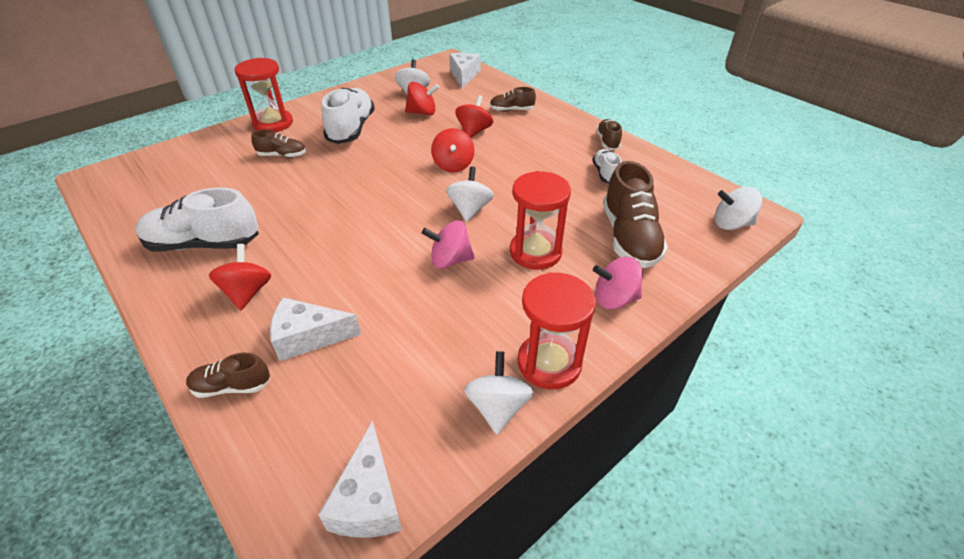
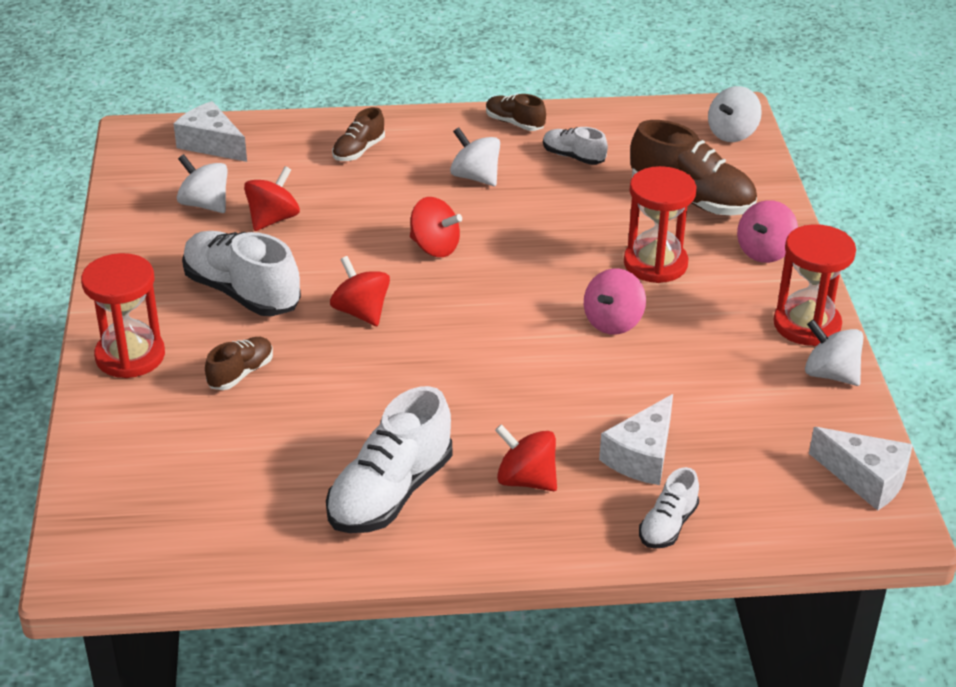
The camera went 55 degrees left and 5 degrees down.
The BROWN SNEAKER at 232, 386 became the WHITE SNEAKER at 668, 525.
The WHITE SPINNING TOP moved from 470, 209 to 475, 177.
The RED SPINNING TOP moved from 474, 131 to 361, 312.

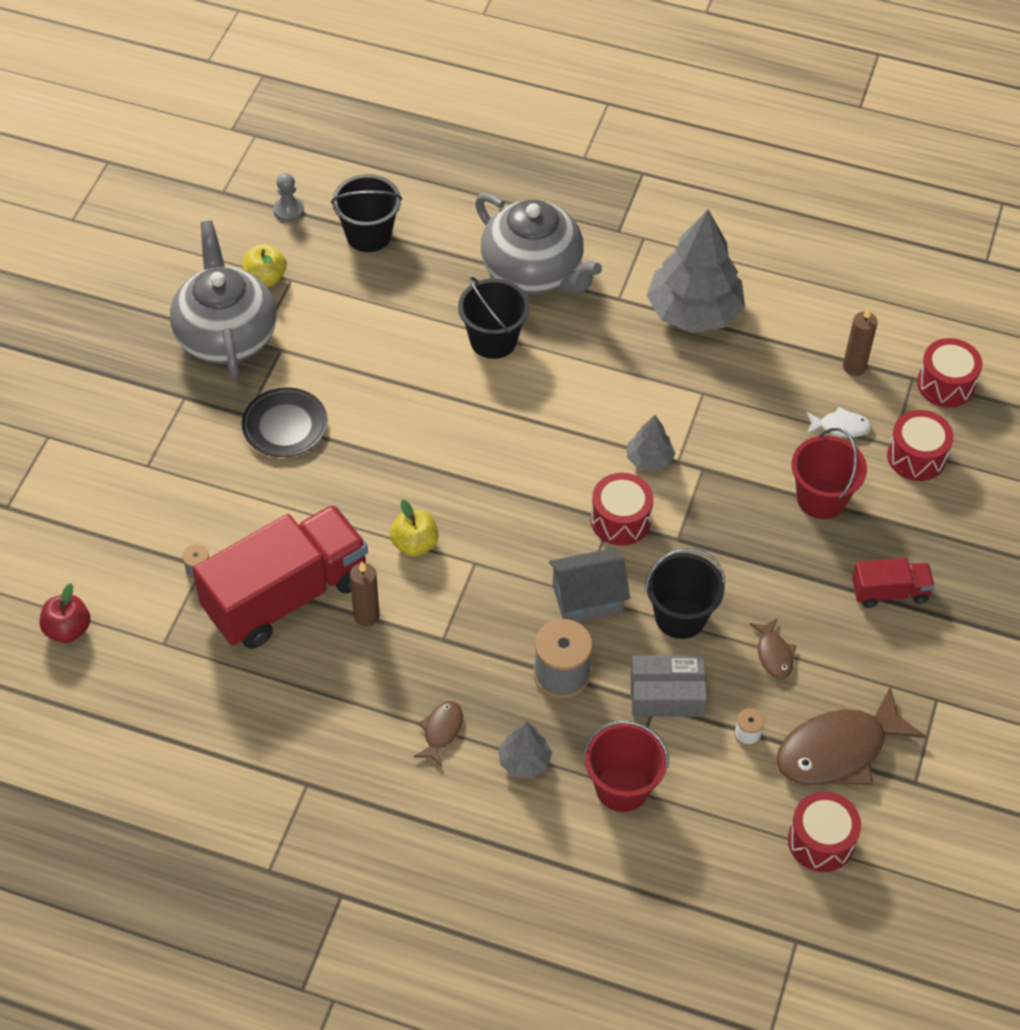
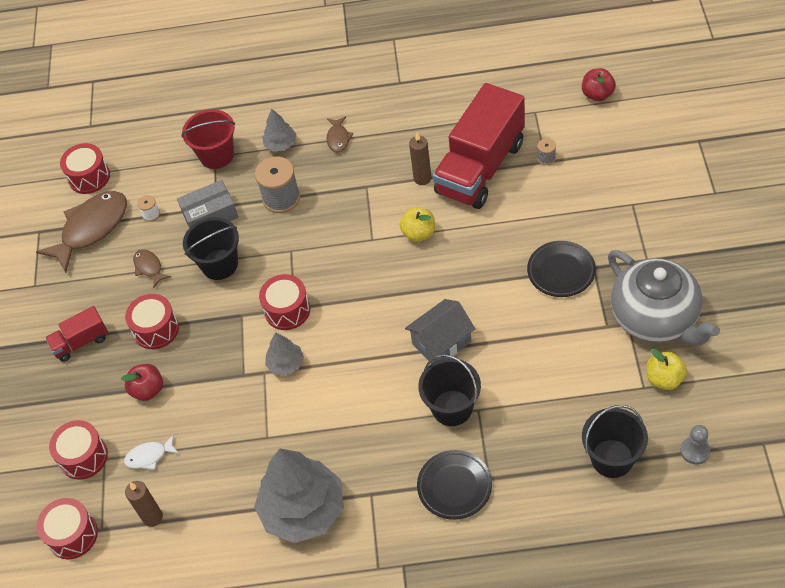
The camera went 165 degrees right and 0 degrees up.
The GRAY TEAPOT at 533, 272 was replaced by the BLACK FLAT DISH at 454, 486.
The GRAY COTTAGE moved from 587, 599 to 441, 343.
The RED SAND BUCKET at 821, 498 was replaced by the RED APPLE FRUIT at 148, 390.
The RED TOY DRUM at 156, 329 appeared.

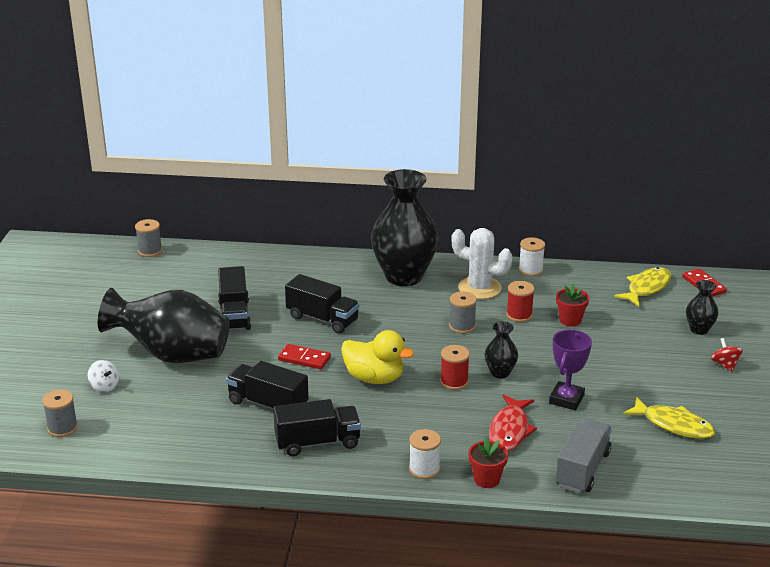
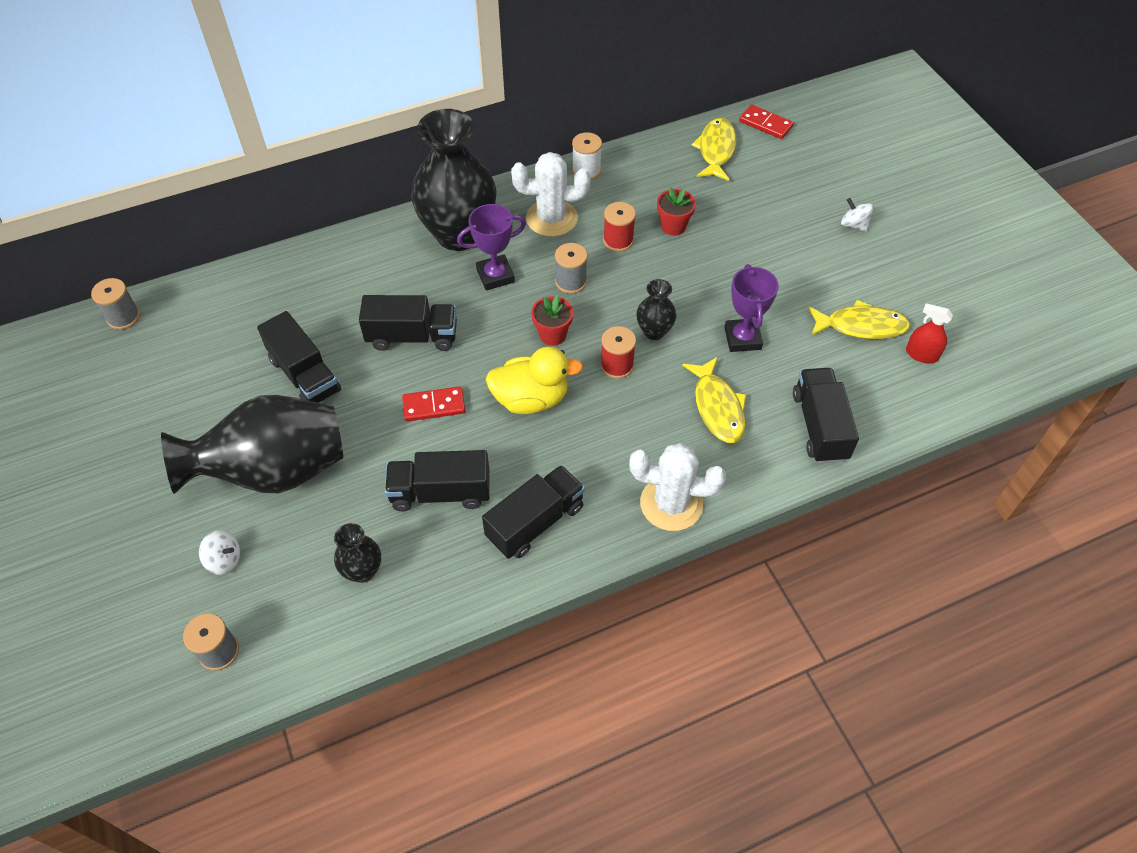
The camera went 30 degrees left and 25 degrees up.
The WHITE REEL OF THREAD at 424, 469 was replaced by the WHITE SAGUARO CACTUS at 671, 503.
The RED POTTED PLANT moved from 486, 479 to 552, 335.
The RED FISH at 510, 430 became the BRIGHT YELLOW FISH at 717, 407.
The GRAY TRUCK at 582, 469 became the BLACK TRUCK at 819, 426.
The BLACK TALL VASE moved from 699, 329 to 363, 571.
The RED SPINNING TOP at 725, 365 became the WHITE SPINNING TOP at 854, 225.
The VIOLET AWARD CUP at 495, 276 appeared.
The RED SPRAY BOTTLE at 921, 354 appeared.

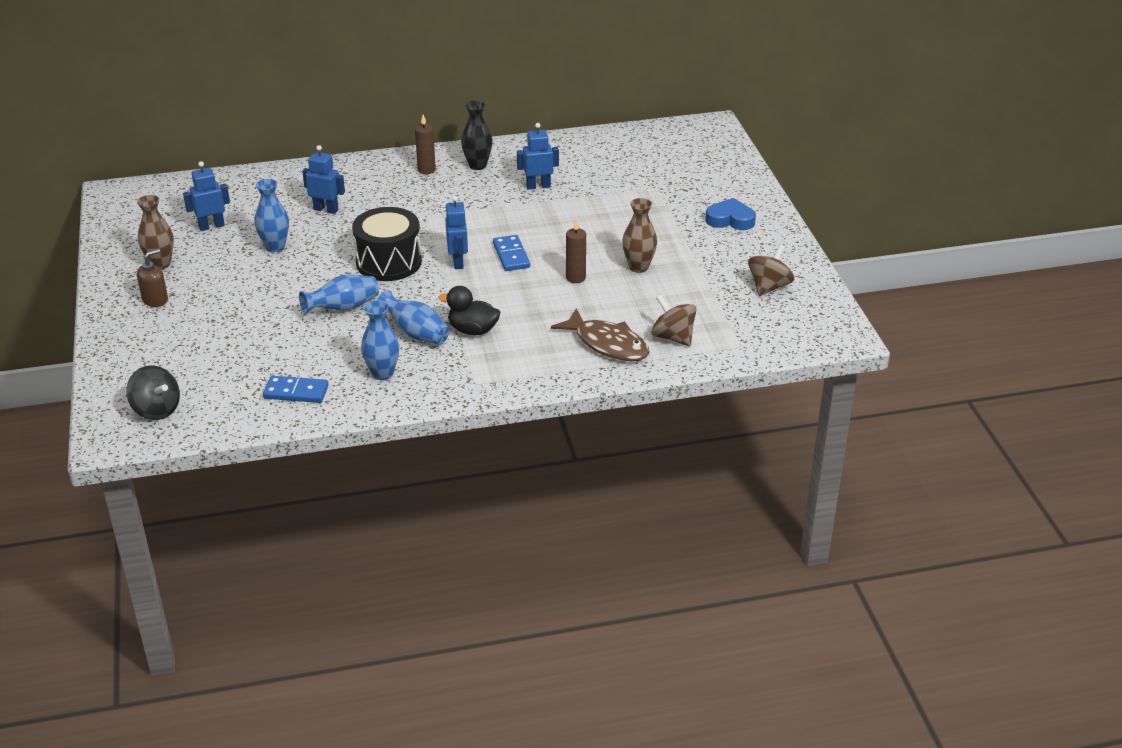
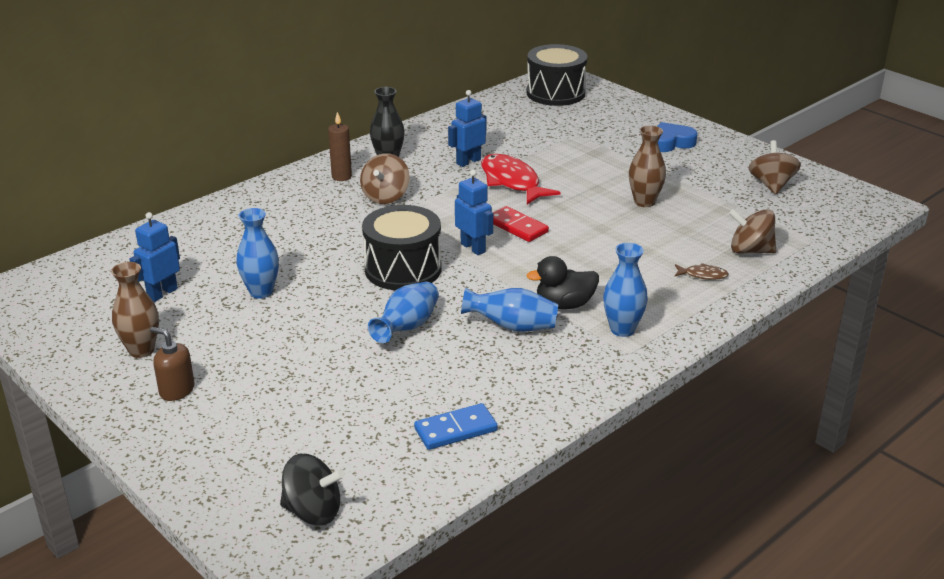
The camera went 30 degrees left and 5 degrees down.
The BROWN PUMP BOTTLE at 155, 300 turned 75 degrees counterclockwise.
The ROYAL BLUE ROBOT FIGURE at 326, 209 disappeared.
The ROYAL BLUE TALL VASE moved from 382, 373 to 622, 329.
The ROYAL BLUE DOMINO at 511, 255 became the RED DOMINO at 517, 227.
The BROWN FISH at 607, 344 changed to 0.46 times the size.
The BROWN PILLAR CANDLE at 575, 278 disappeared.
The BROWN SPINNING TOP at 385, 197 appeared.
The RED FISH at 512, 182 appeared.
The BLACK TOY DRUM at 555, 93 appeared.

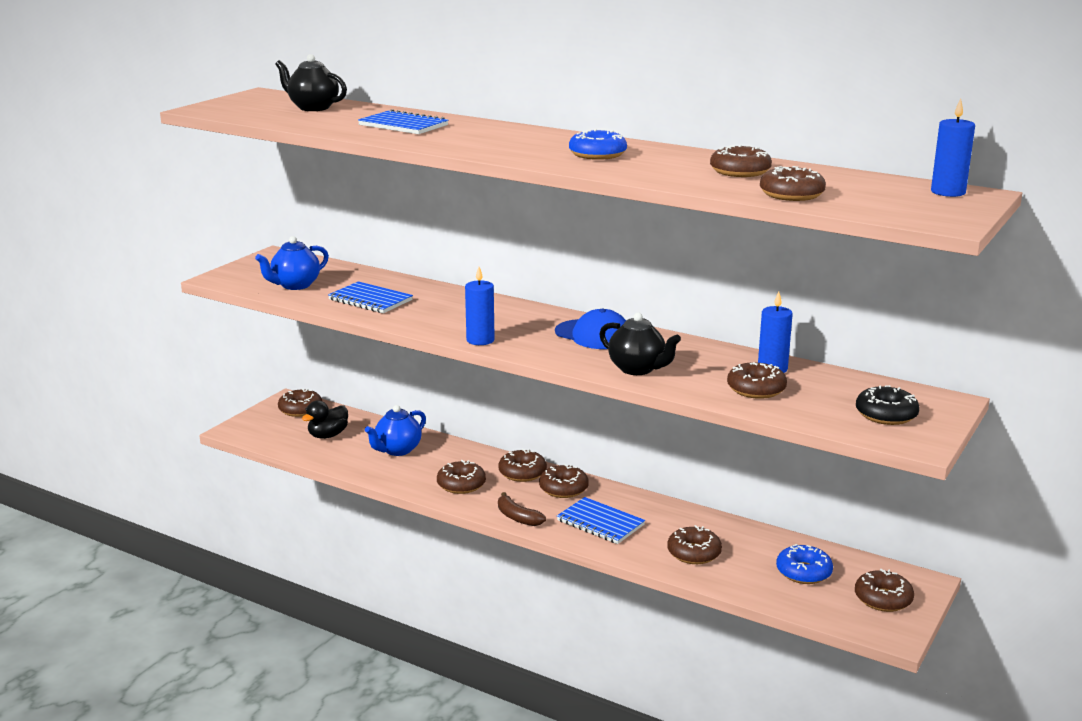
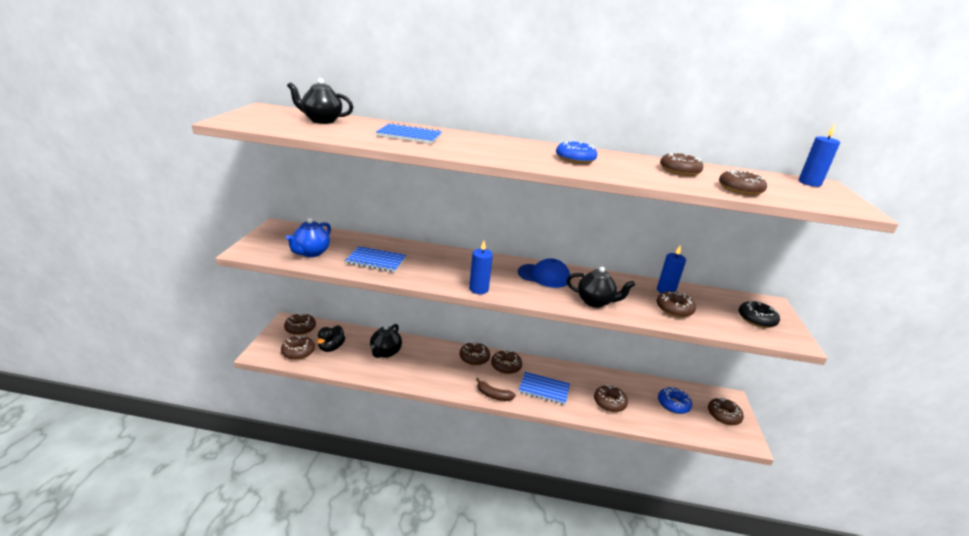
The camera went 25 degrees left and 5 degrees up.
The ROYAL BLUE TEAPOT at 397, 450 became the BLACK TEAPOT at 385, 352.
The BROWN DONUT moved from 461, 484 to 298, 352.

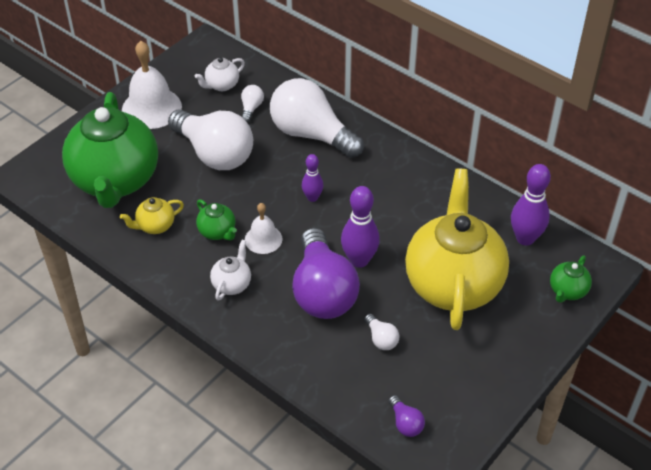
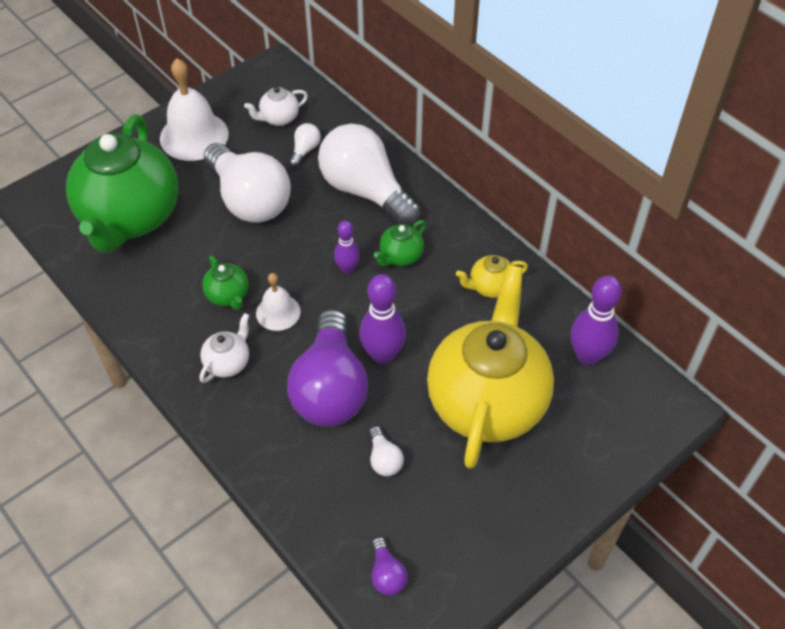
The camera went 10 degrees right and 5 degrees up.
The BRIGHT YELLOW TEAPOT moved from 155, 226 to 490, 287.
The EMERALD TEAPOT moved from 567, 291 to 400, 256.

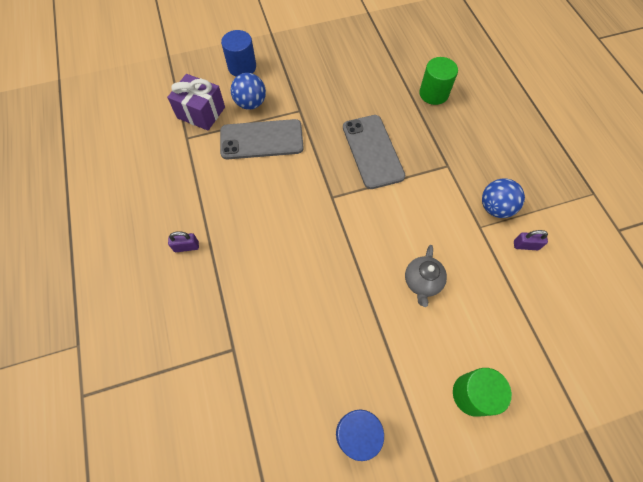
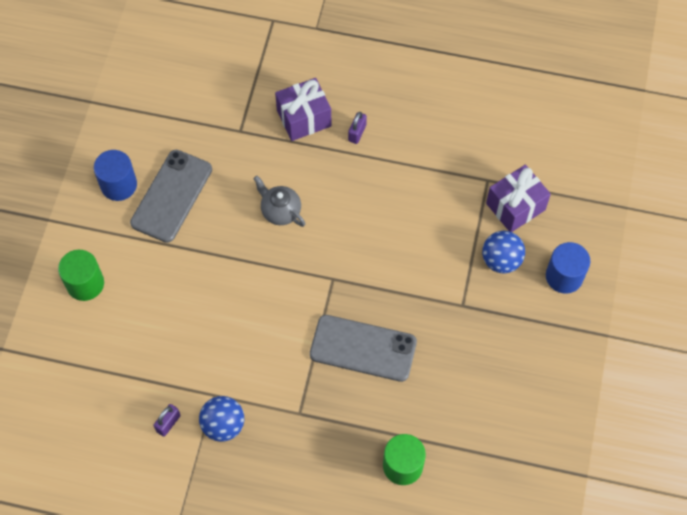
The camera went 120 degrees right and 0 degrees up.
The GRAY PHONE moved from 261, 140 to 171, 196.
The GRAY TEAPOT moved from 422, 282 to 280, 211.
The VIOLET GIFT at 304, 118 appeared.

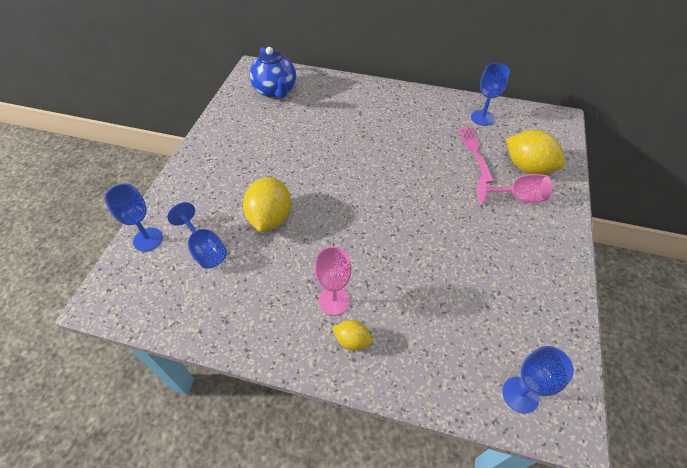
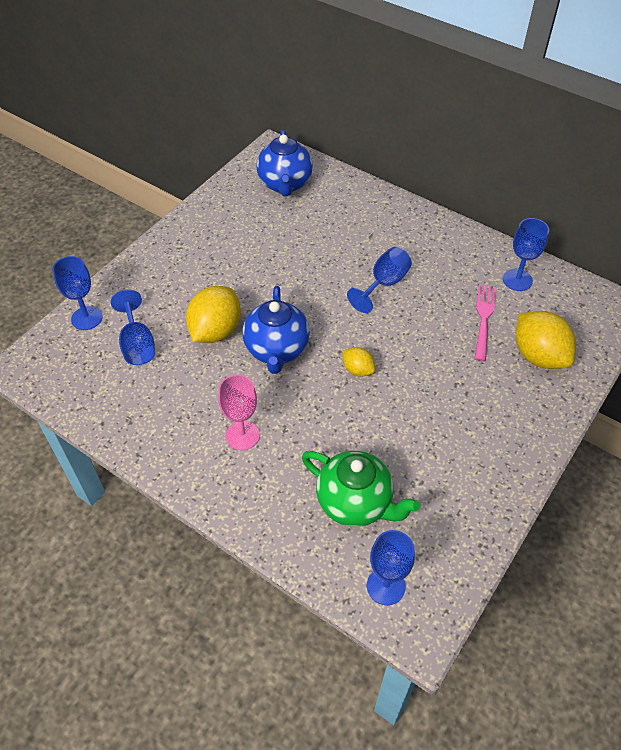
The camera went 20 degrees right and 0 degrees up.
The BRIGHT YELLOW CITRUS FRUIT moved from 352, 340 to 358, 370.
The ROSE-PINK GOBLET at 517, 198 disappeared.
The ROYAL BLUE TEAPOT at 276, 350 appeared.
The EMERALD TEAPOT at 355, 503 appeared.
The ROYAL BLUE GOBLET at 384, 284 appeared.

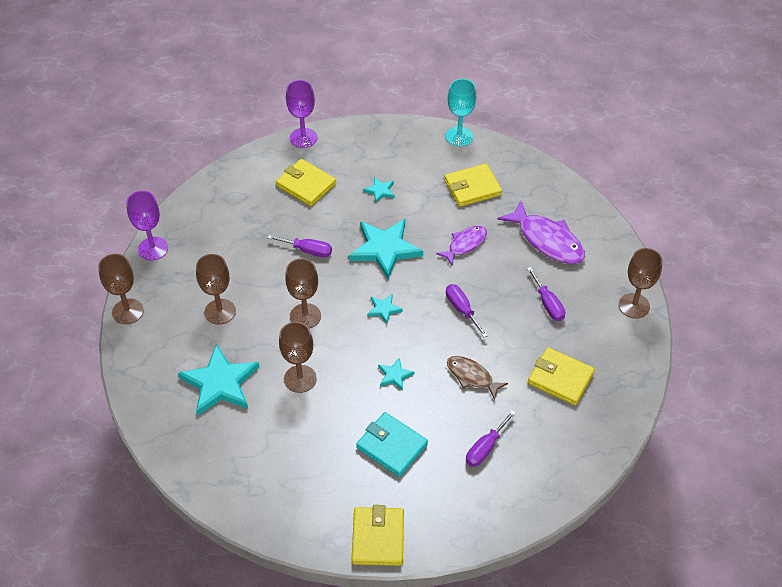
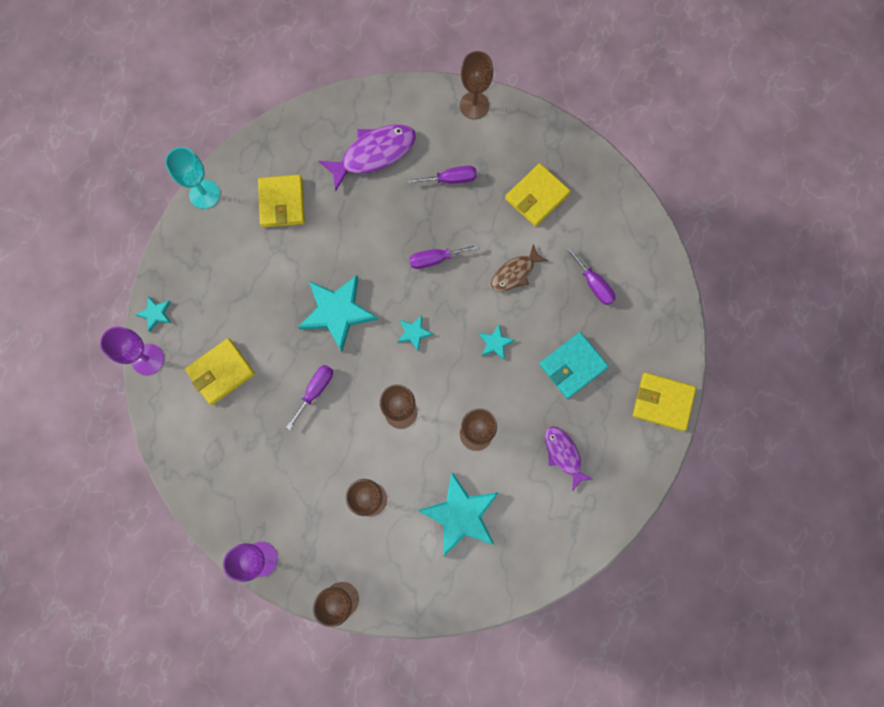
The camera went 75 degrees left and 25 degrees up.
The TEAL STAR moved from 380, 191 to 155, 313.
The VIOLET FISH moved from 465, 244 to 563, 454.

